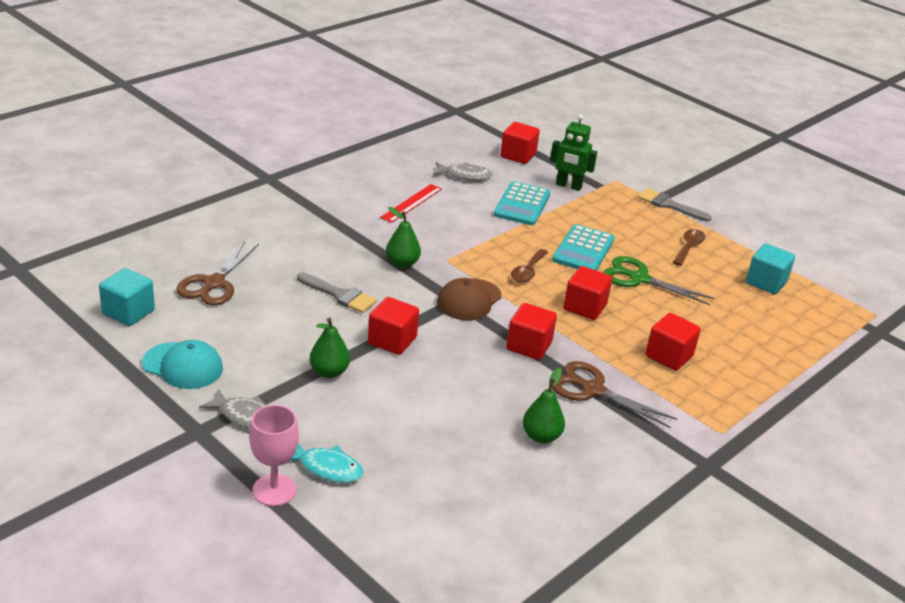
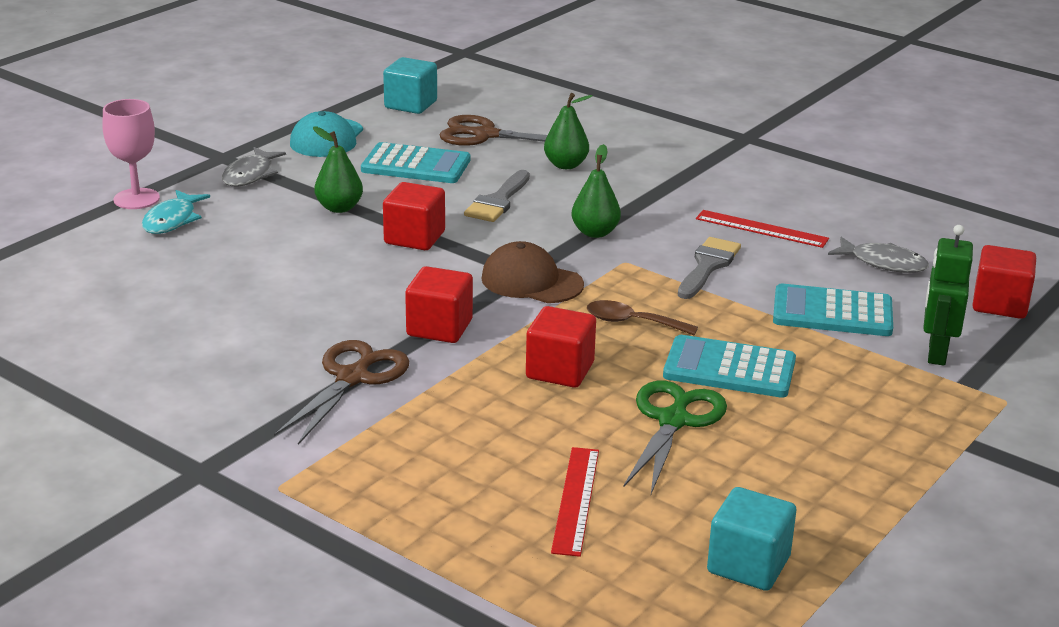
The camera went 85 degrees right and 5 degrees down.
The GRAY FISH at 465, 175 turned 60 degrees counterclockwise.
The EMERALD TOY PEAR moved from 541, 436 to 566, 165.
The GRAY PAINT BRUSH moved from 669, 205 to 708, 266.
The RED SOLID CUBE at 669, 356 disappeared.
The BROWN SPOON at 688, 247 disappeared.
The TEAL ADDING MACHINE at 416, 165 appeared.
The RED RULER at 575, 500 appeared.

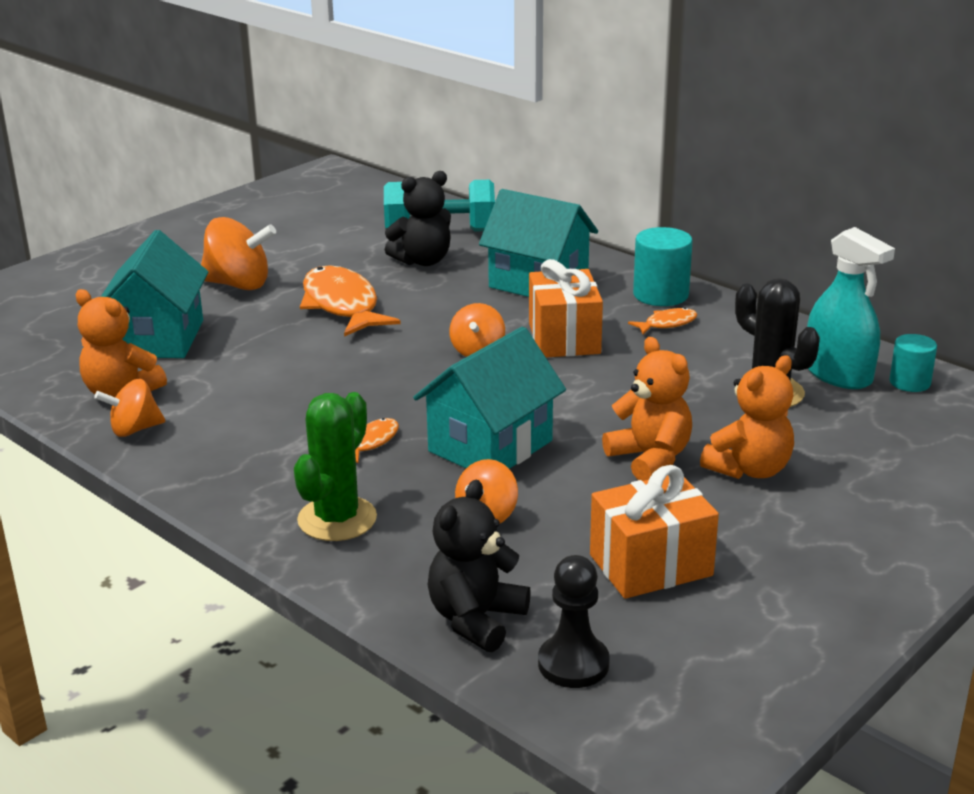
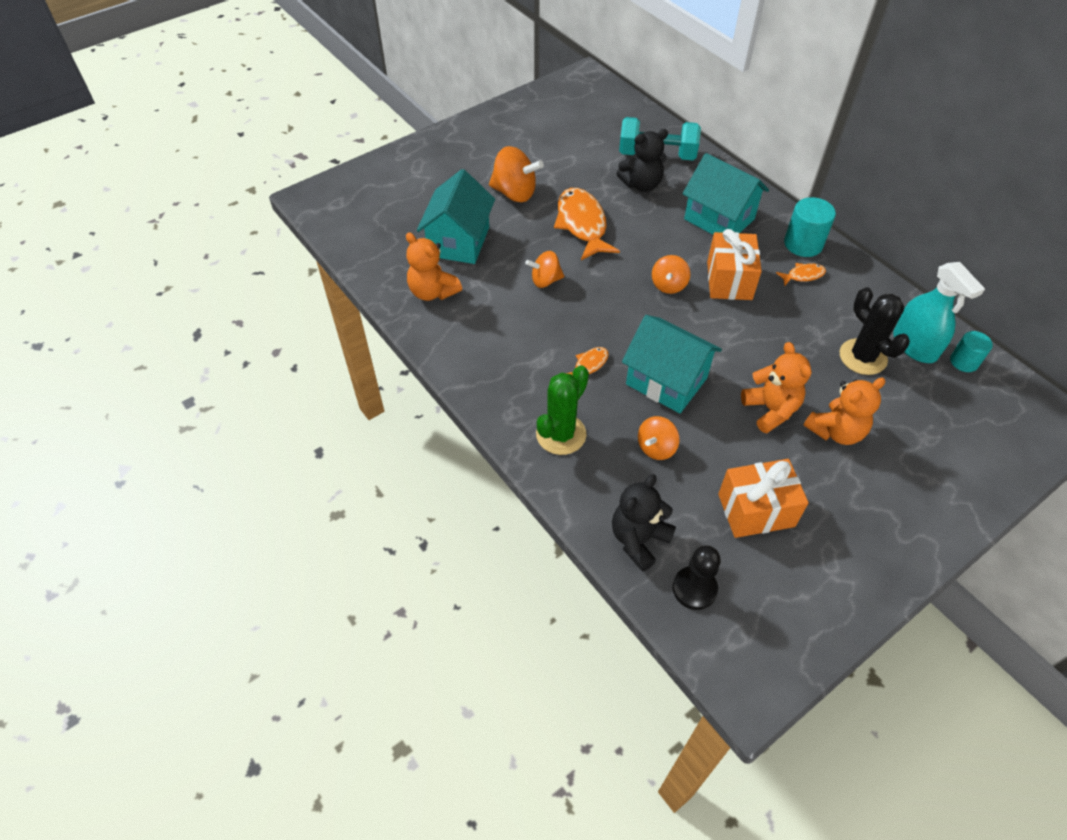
The camera went 10 degrees right and 25 degrees up.
The BRIGHT ORANGE SPINNING TOP moved from 134, 429 to 545, 280.
The TEAL COTTAGE at 490, 446 turned 75 degrees clockwise.

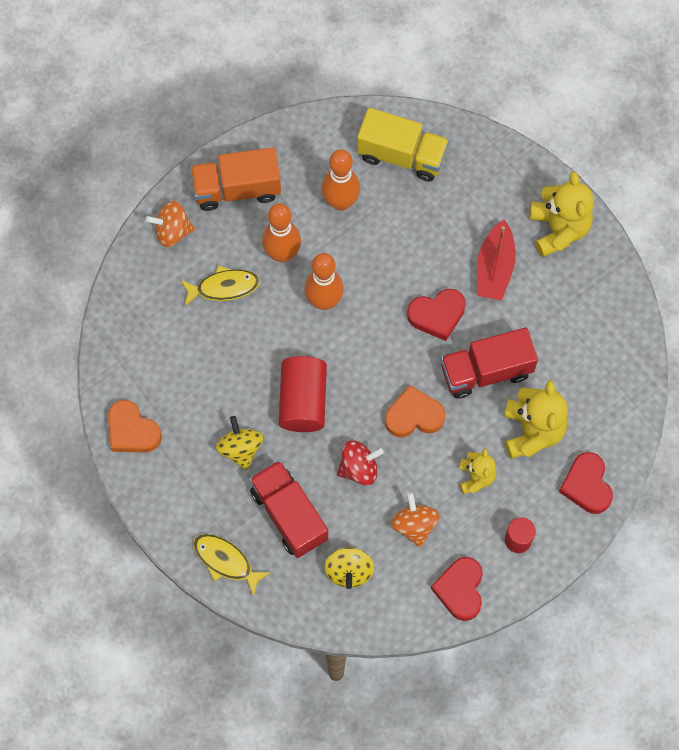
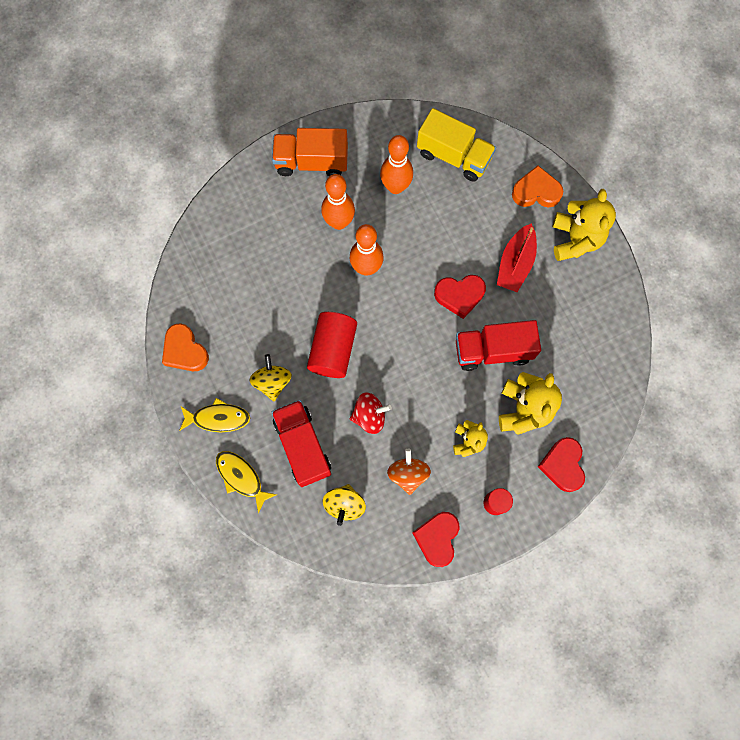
The camera went 10 degrees right and 5 degrees up.
The BRIGHT ORANGE SPINNING TOP at 172, 231 disappeared.
The BRIGHT YELLOW FISH moved from 224, 287 to 218, 418.
The BRIGHT ORANGE HEART moved from 414, 416 to 536, 191.

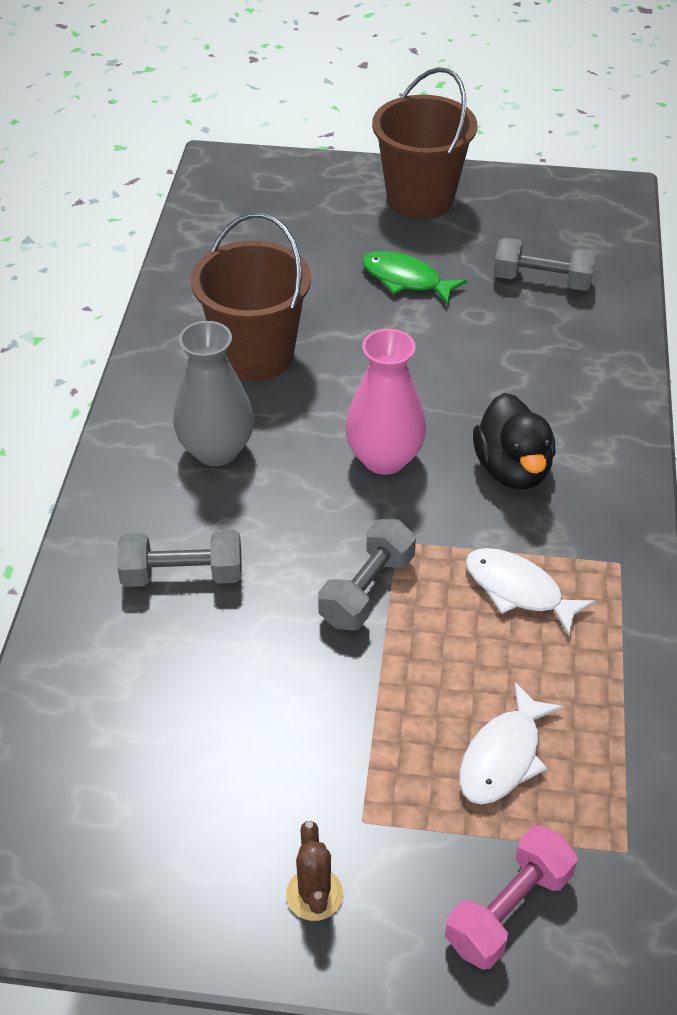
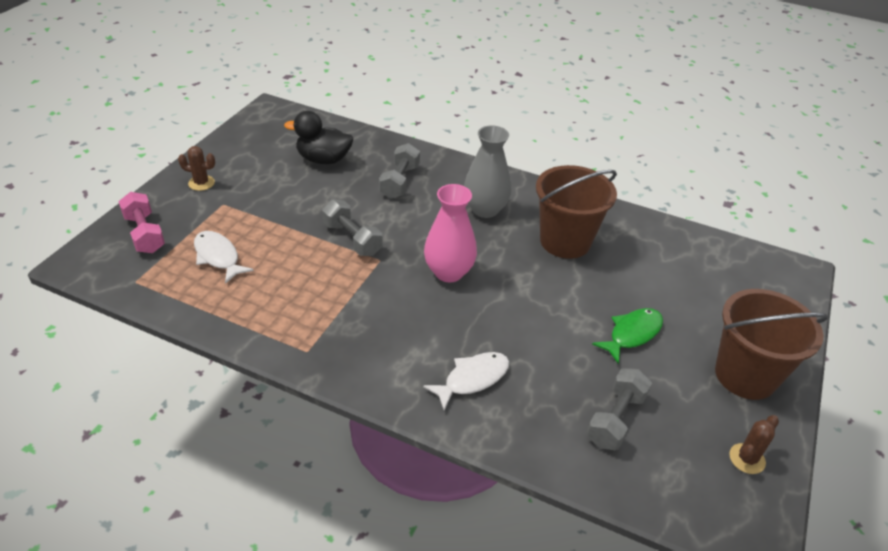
The camera went 105 degrees right and 5 degrees down.
The WHITE FISH moved from 518, 590 to 472, 379.
The BLACK DUCK moved from 512, 469 to 323, 159.
The BROWN SAGUARO CACTUS at 747, 459 appeared.

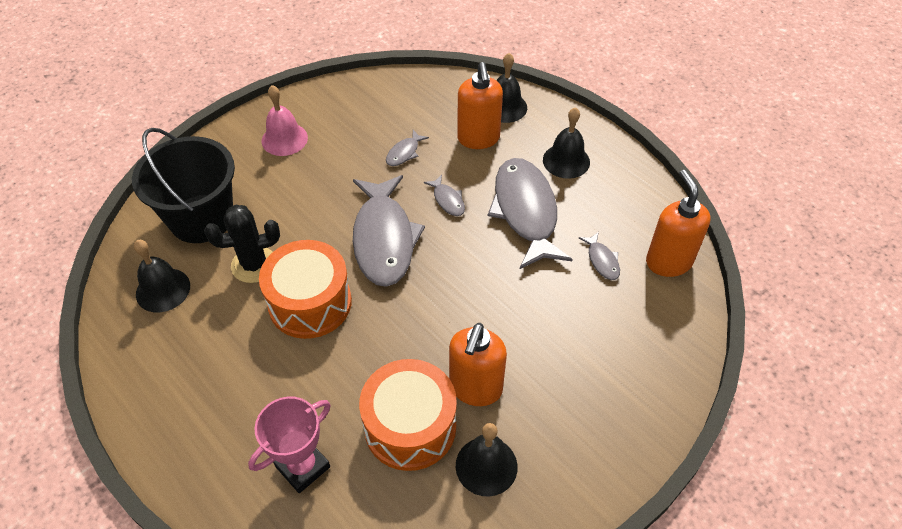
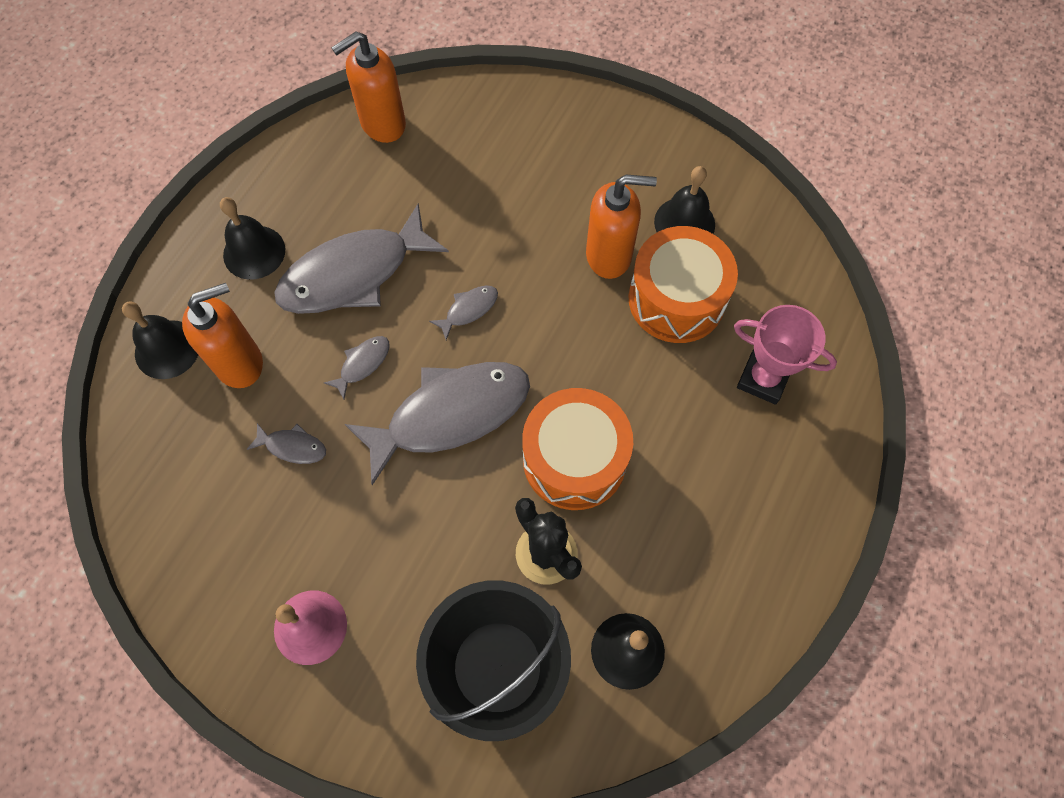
The camera went 110 degrees left and 15 degrees up.
The GRAY FISH moved from 602, 260 to 468, 310.

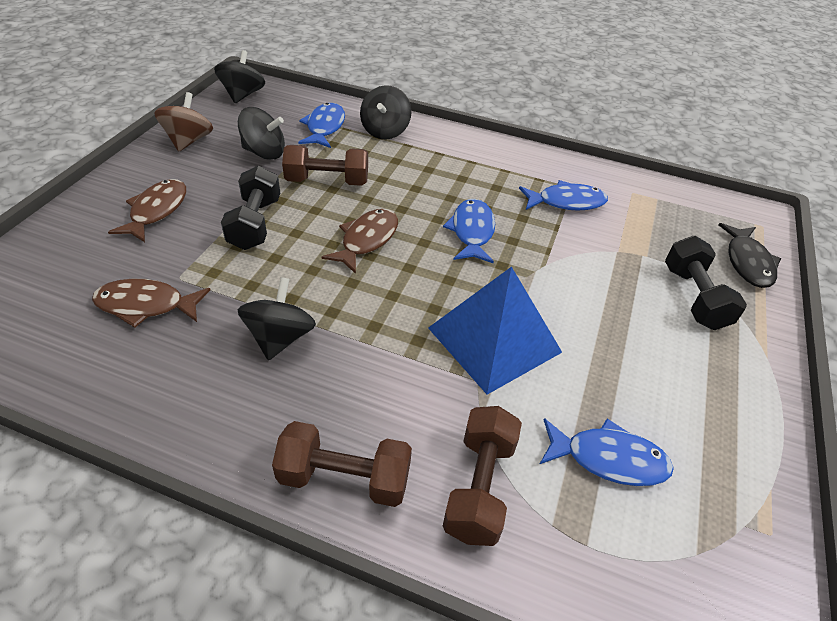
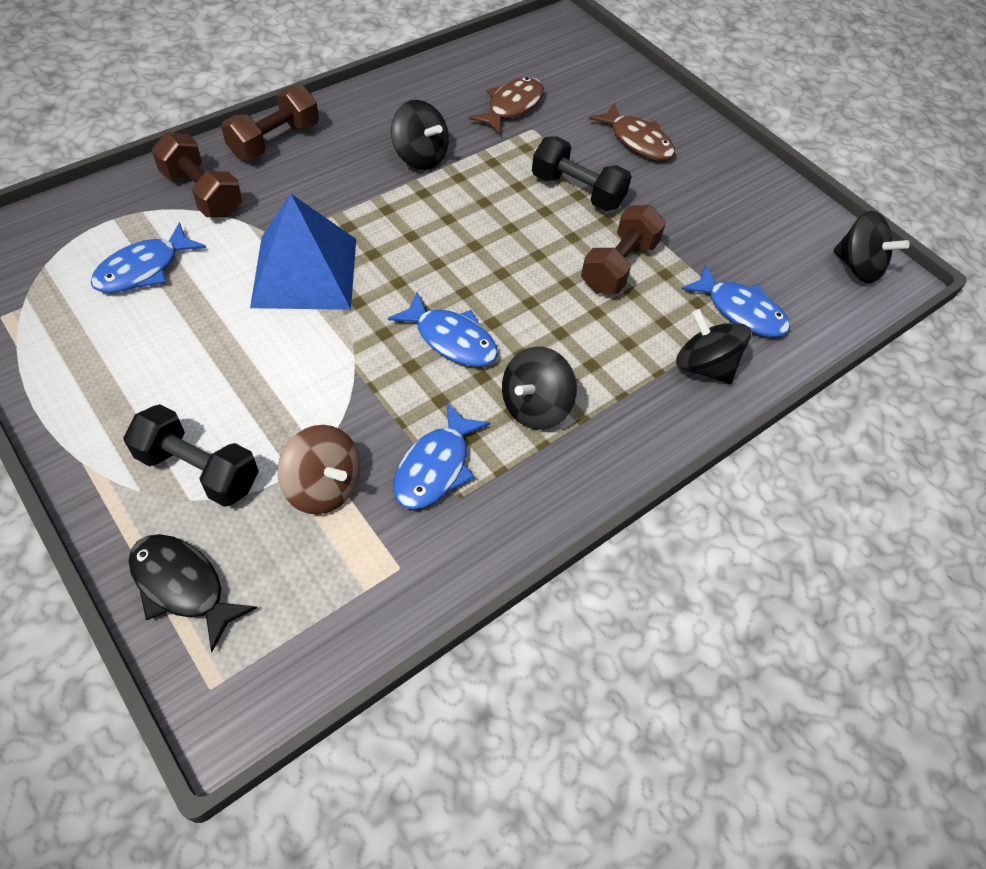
The camera went 120 degrees right and 10 degrees up.
The BROWN SPINNING TOP moved from 189, 141 to 323, 486.
The BLACK SPINNING TOP moved from 264, 152 to 535, 406.
The BROWN FISH at 367, 240 disappeared.

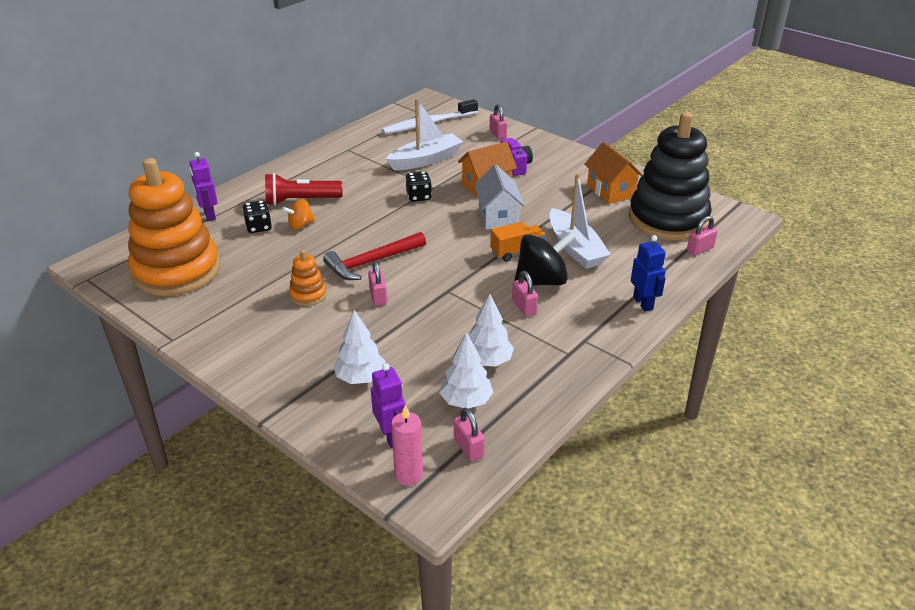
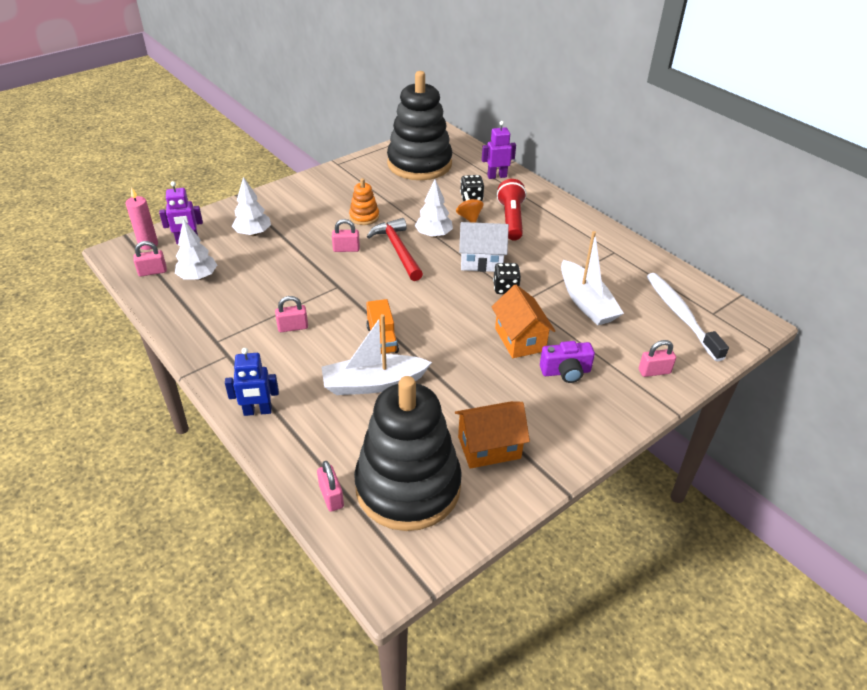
The camera went 100 degrees right and 5 degrees up.
The BRIGHT ORANGE STACKING TOY at 177, 271 became the BLACK STACKING TOY at 419, 164.
The WHITE TOY TREE moved from 487, 361 to 433, 235.
The WHITE COTTAGE moved from 498, 217 to 481, 261.
The BLACK SPINNING TOP at 541, 281 disappeared.

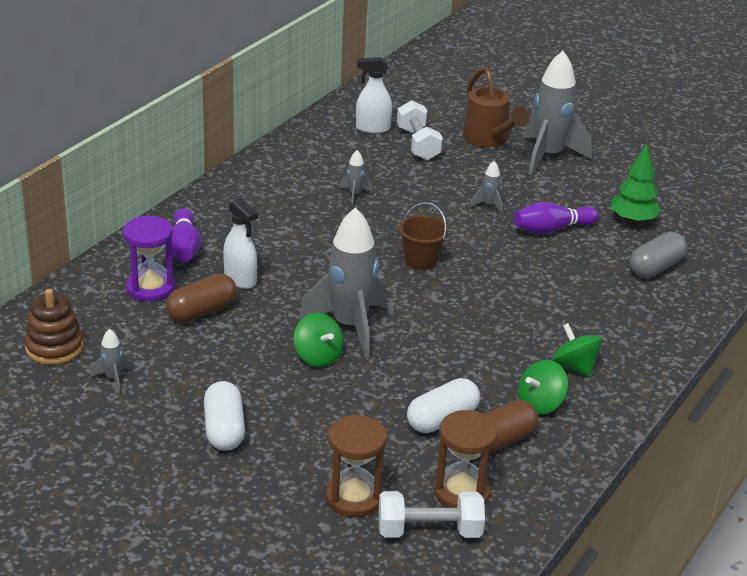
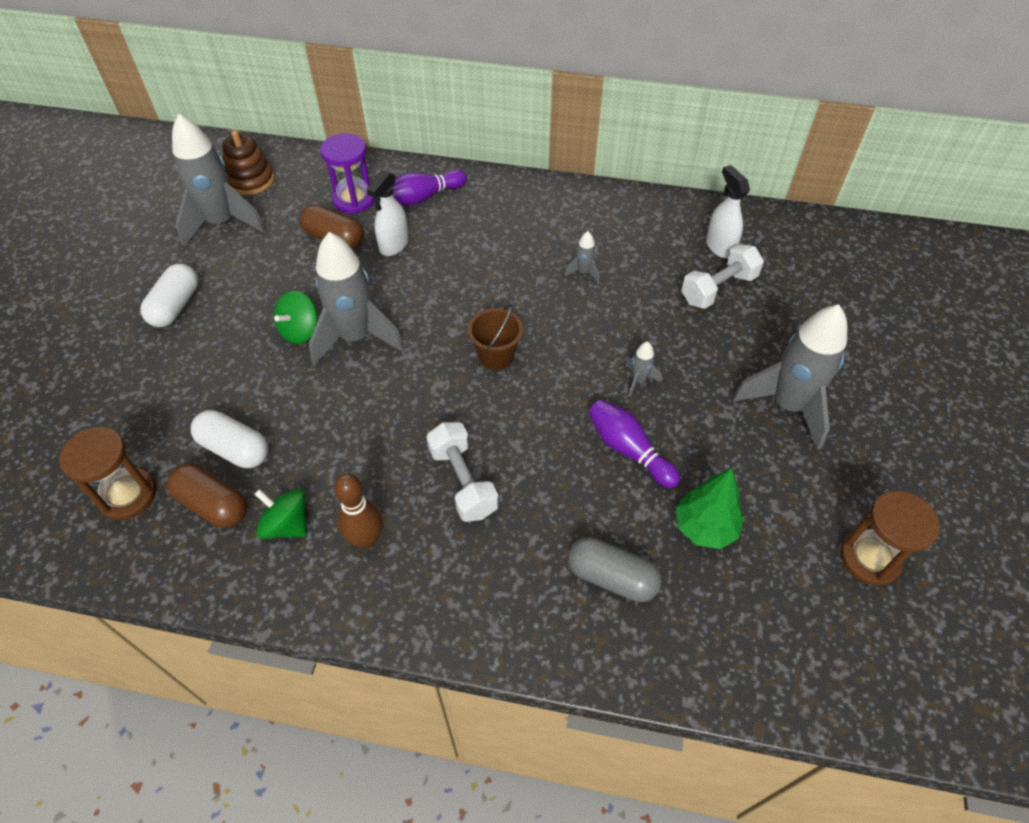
The camera went 70 degrees right and 20 degrees up.
The GRAY ROCKET at 113, 378 changed to 2.38 times the size.
The WHITE CAPSULE at 224, 430 turned 45 degrees counterclockwise.
The BROWN HOURGLASS moved from 354, 497 to 870, 558.
The WHITE HAND WEIGHT moved from 429, 531 to 463, 481.
The BROWN SPRINKLING CAN at 489, 140 disappeared.
The EMERALD SPINNING TOP at 574, 366 was replaced by the BROWN TENPIN at 366, 539.

